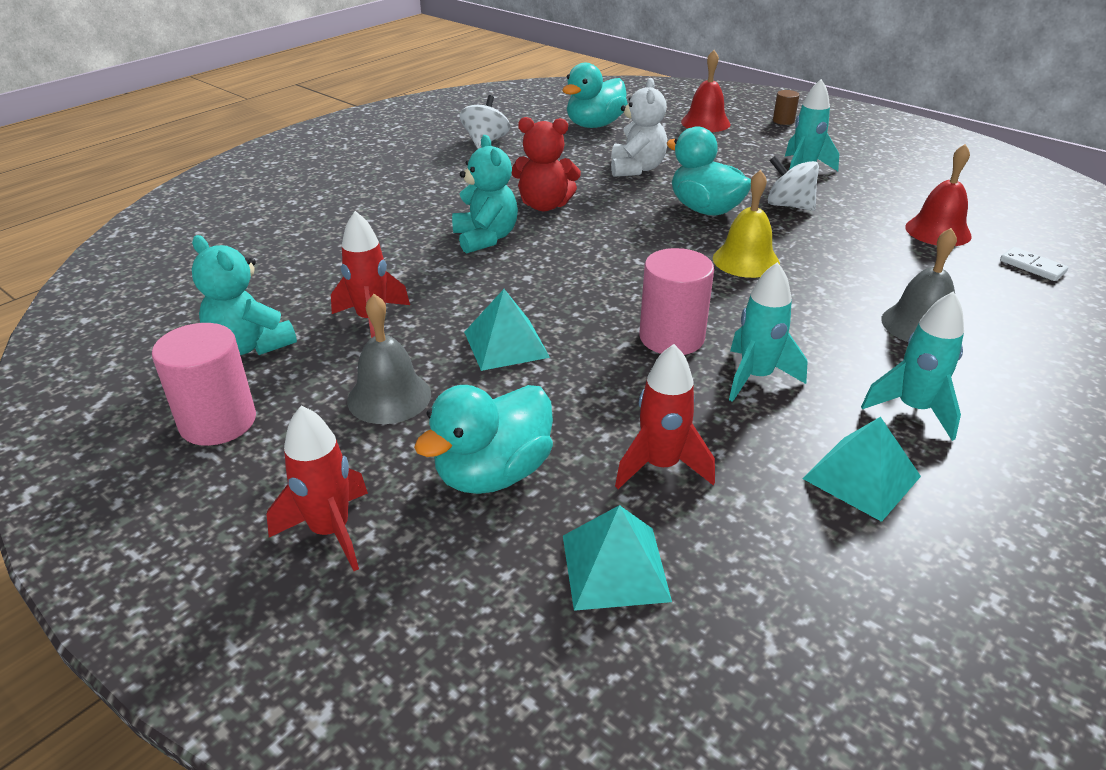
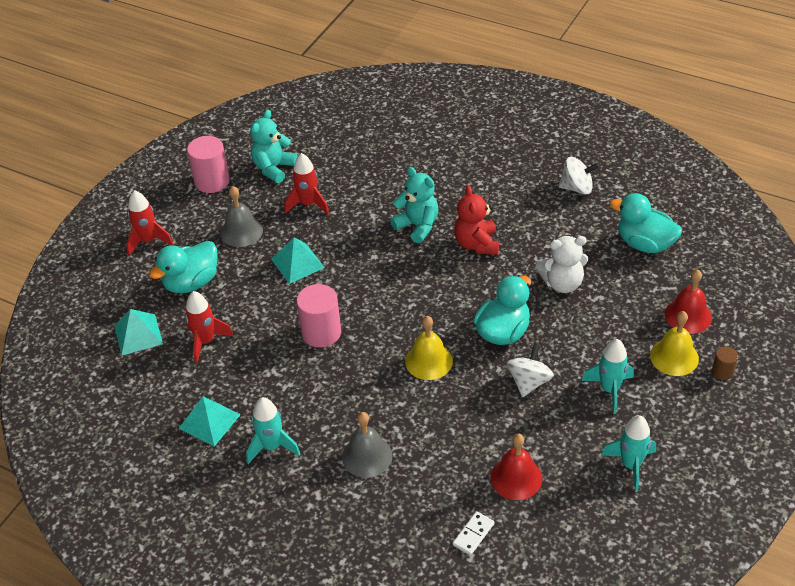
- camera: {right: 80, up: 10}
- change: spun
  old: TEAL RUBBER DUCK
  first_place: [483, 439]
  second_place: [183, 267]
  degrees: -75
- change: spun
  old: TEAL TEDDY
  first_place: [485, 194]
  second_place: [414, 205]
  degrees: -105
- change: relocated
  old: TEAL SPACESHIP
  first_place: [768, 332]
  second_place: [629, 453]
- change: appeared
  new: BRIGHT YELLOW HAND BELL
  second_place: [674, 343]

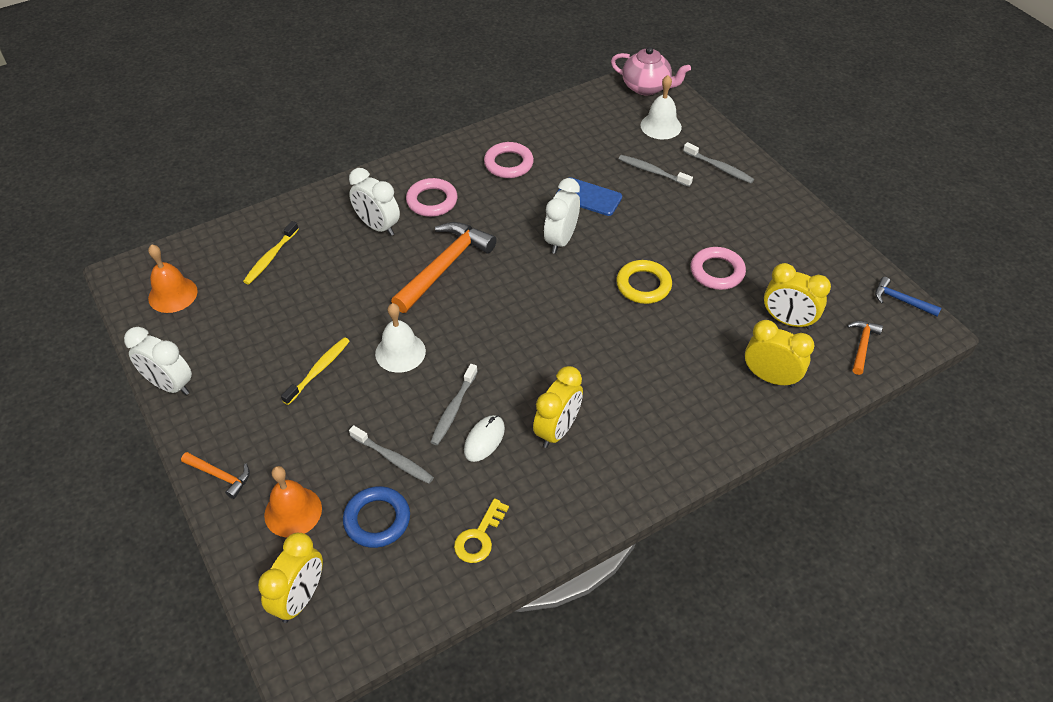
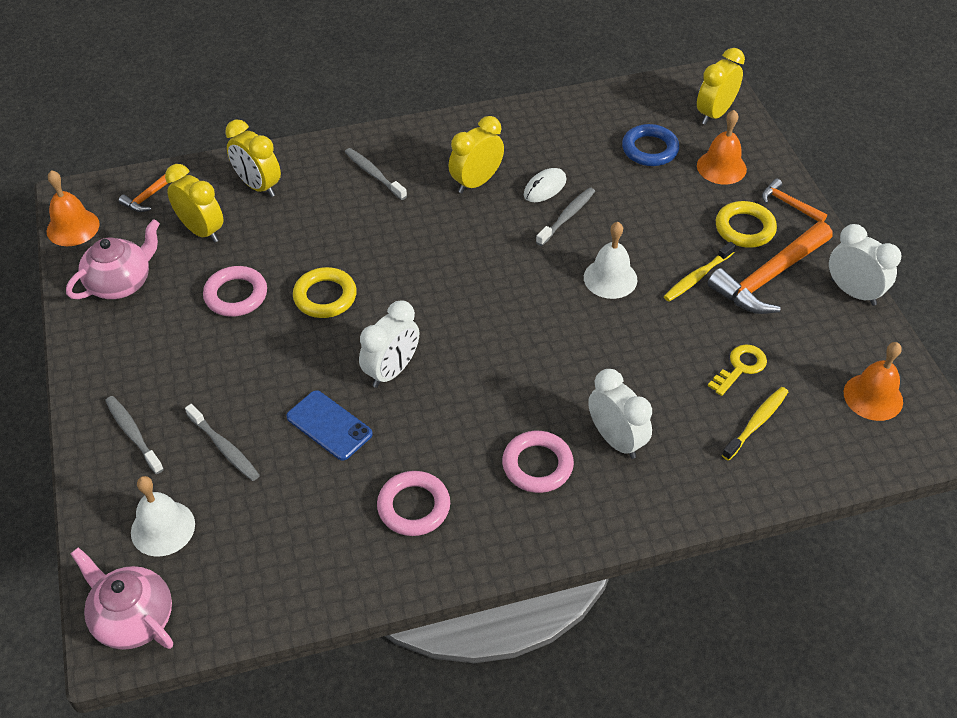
- camera: {right: -165, up: 0}
- change: exchanged
  old: ROYAL BLUE HAMMER
  new: ORANGE-COLOURED HAND BELL
  first_place: [908, 297]
  second_place: [73, 208]
- change: appeared
  new: PINK TEA POT
  second_place: [113, 259]
- change: relocated
  old: GREY TOOTH BRUSH
  first_place: [391, 454]
  second_place: [376, 174]
- change: relocated
  old: ORANGE-COLOURED HAMMER
  first_place: [444, 267]
  second_place: [770, 267]
- change: relocated
  old: BRIGHT YELLOW LATCHKEY
  first_place: [481, 530]
  second_place: [737, 370]
- change: appeared
  new: BRIGHT YELLOW HOOP
  second_place: [746, 224]

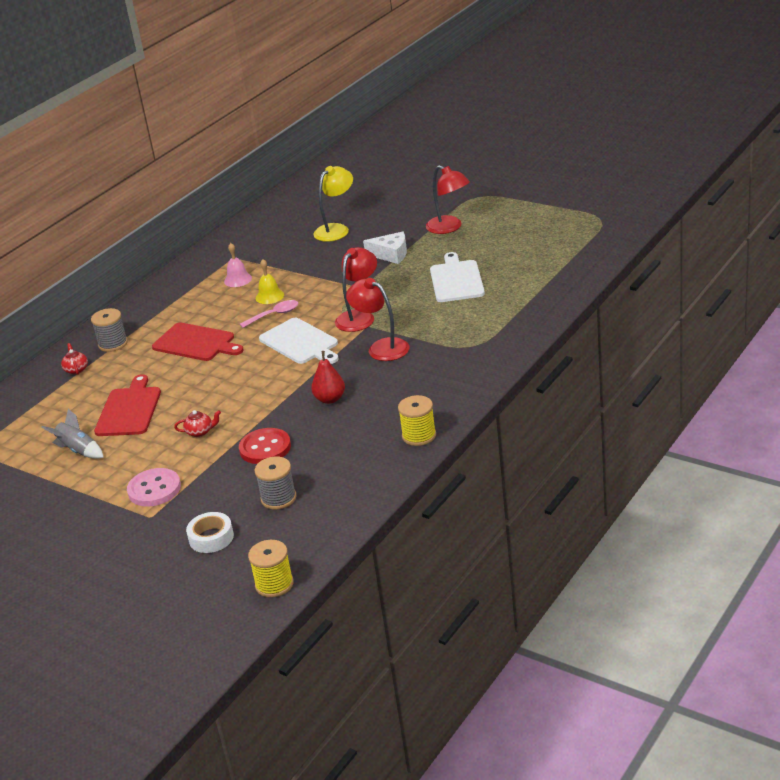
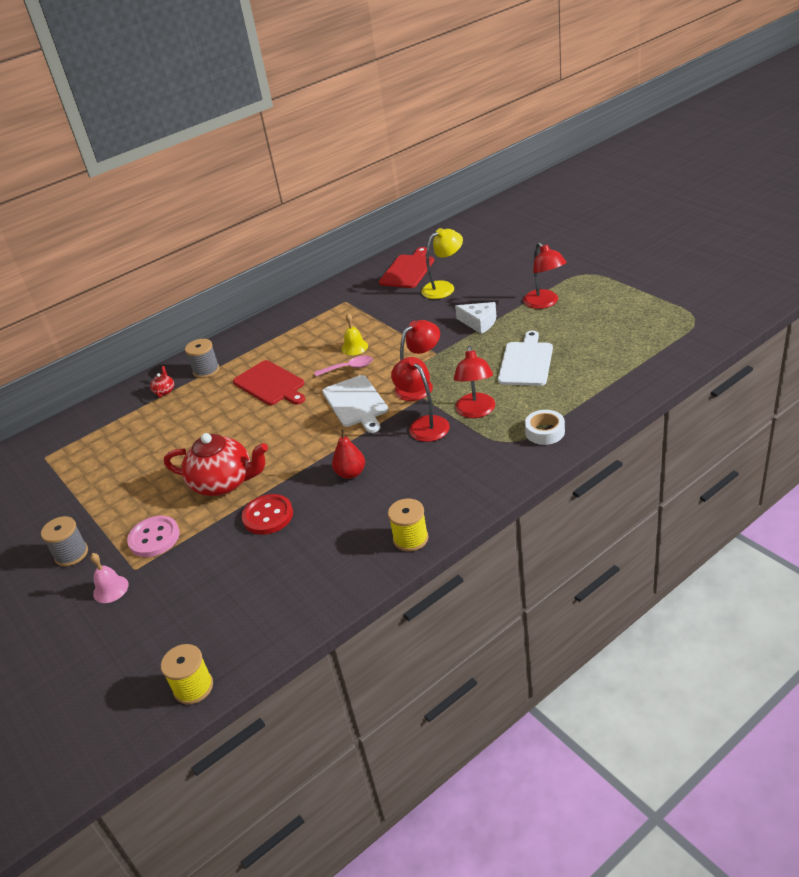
- camera: {right: 20, up: 5}
- change: relocated
  old: GREY REEL OF THREAD
  first_place: [275, 483]
  second_place: [64, 541]
- change: relocated
  old: PINK HAND BELL
  first_place: [238, 265]
  second_place: [109, 578]
- change: size
  old: RED TEA POT
  first_place: [197, 423]
  second_place: [216, 464]
  factor: 2.46
- change: relocated
  old: RED CHOPPING BOARD
  first_place: [127, 405]
  second_place: [406, 267]
- change: appeared
  new: RED DESK LAMP
  second_place: [474, 382]
- change: relocated
  old: SNOW-WHITE TAPE
  first_place: [210, 532]
  second_place: [545, 427]
- change: missing
  old: GREY SPACESHIP
  first_place: [72, 434]

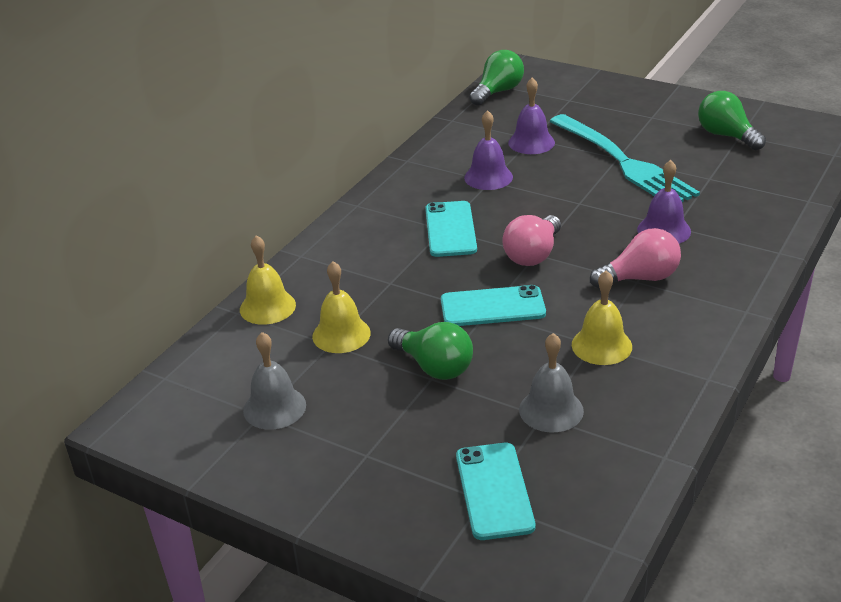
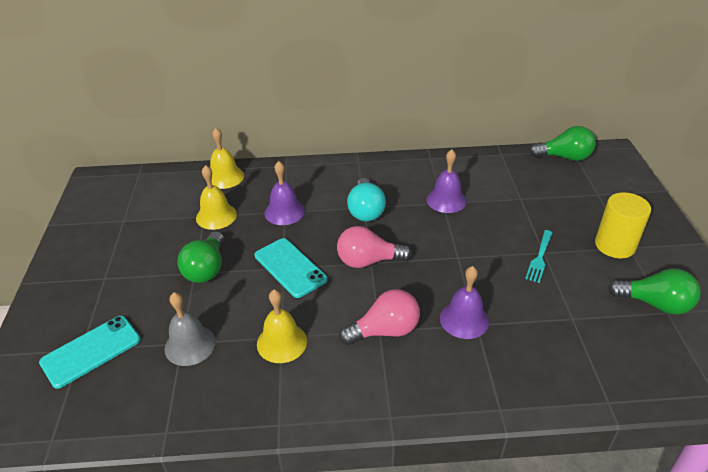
- camera: {right: 55, up: 5}
- change: relocated
  old: PURPLE HAND BELL
  first_place: [531, 116]
  second_place: [285, 193]
- change: spun
  old: PINK BULB
  first_place: [635, 258]
  second_place: [379, 317]
  degrees: -60
- change: exchanged
  old: TEAL MOBILE PHONE
  new: TEAL BULB
  first_place: [451, 229]
  second_place: [366, 199]
- change: size
  old: TEAL FORK
  first_place: [624, 158]
  second_place: [539, 256]
  factor: 0.42
- change: appeared
  new: BRIGHT YELLOW CYLINDER SHAPE
  second_place: [623, 225]
- change: spun
  old: EMERALD BULB
  first_place: [732, 120]
  second_place: [654, 291]
  degrees: 90
- change: missing
  old: GREY HAND BELL
  first_place: [274, 380]

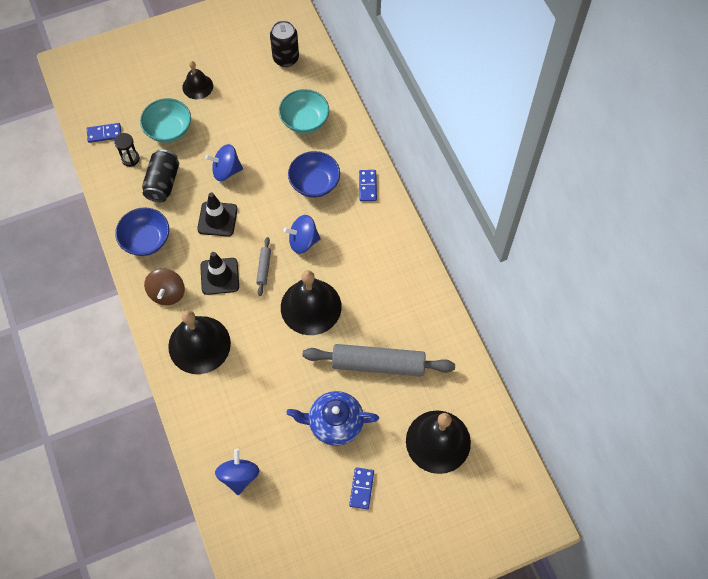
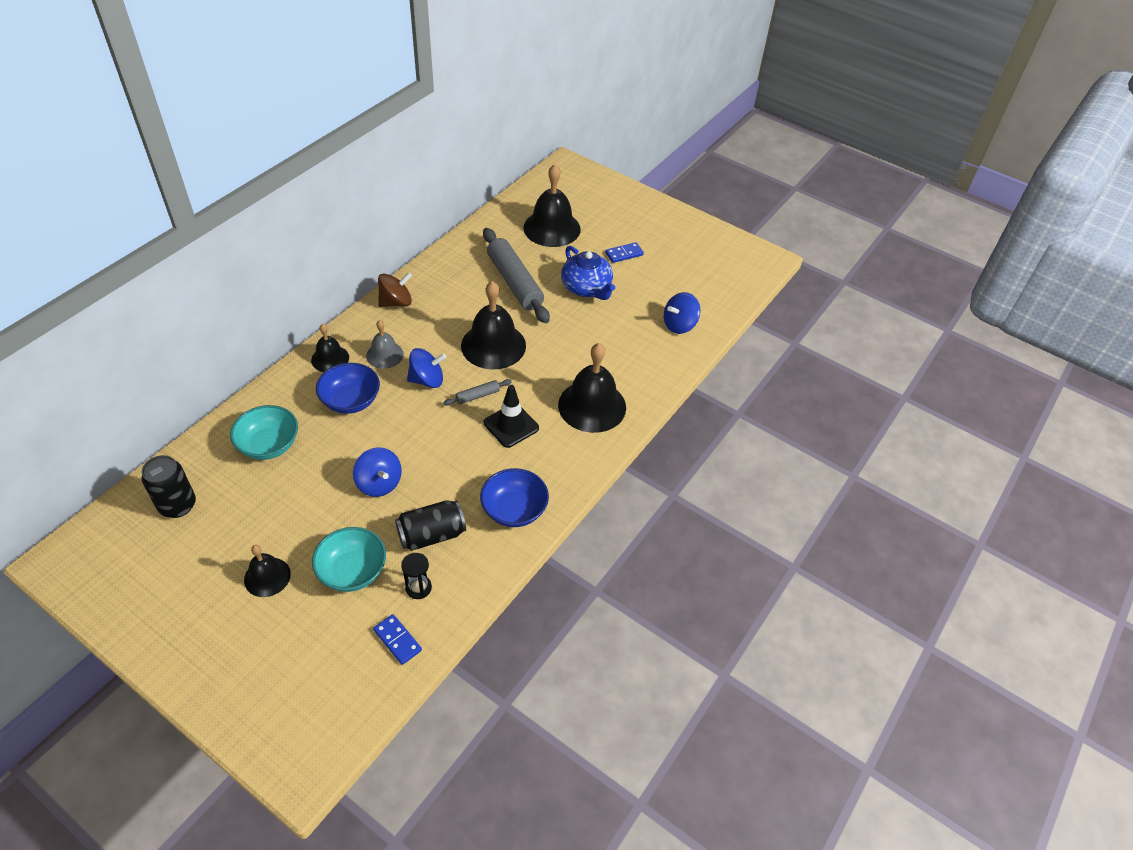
- camera: {right: -125, up: -15}
- change: exchanged
  old: ROYAL BLUE DOMINO PIECE
  new: BLACK HAND BELL
  first_place: [368, 185]
  second_place: [330, 348]
- change: appeared
  new: GREY HAND BELL
  second_place: [385, 344]
- change: relocated
  old: RUSSET WHIRLIGIG
  first_place: [164, 286]
  second_place: [395, 290]
- change: spun
  old: ROYAL BLUE WHIRLIGIG
  first_place: [302, 234]
  second_place: [426, 368]
  degrees: -60
- change: missing
  old: BLACK ROAD CONE
  first_place: [217, 215]

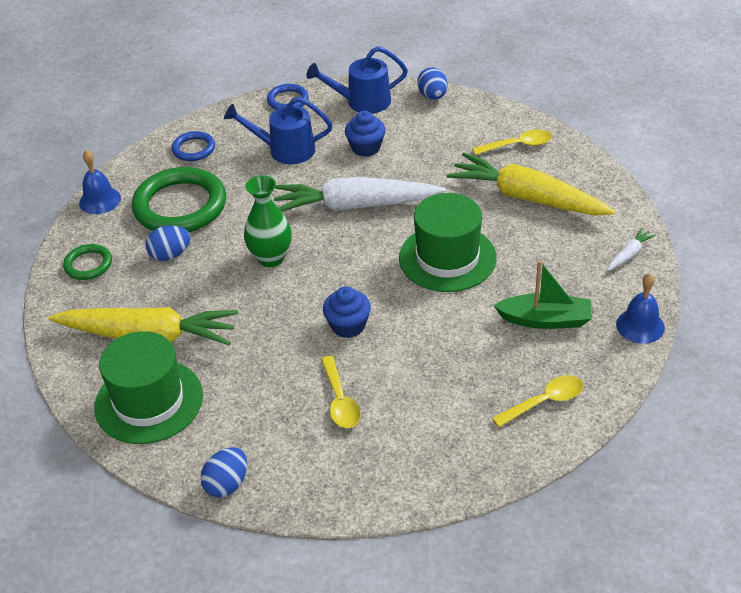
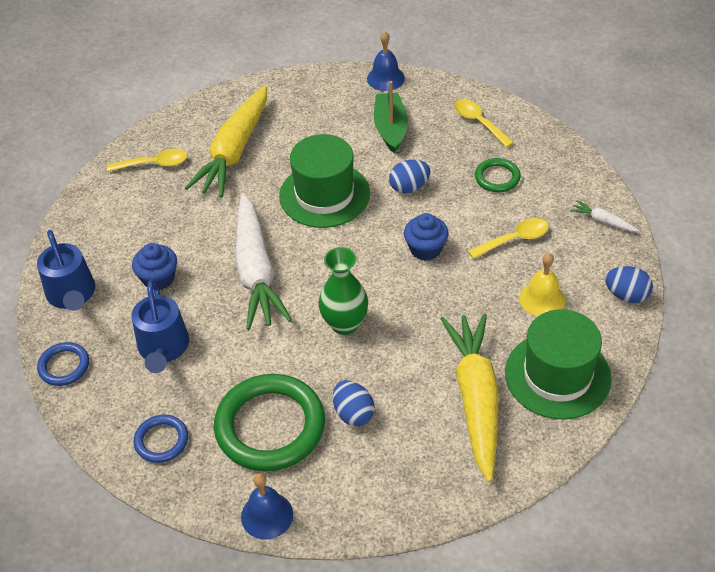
- camera: {right: -100, up: 5}
- change: spun
  old: BRIGHT YELLOW TABLESPOON
  first_place: [512, 142]
  second_place: [147, 160]
  degrees: 105
- change: relocated
  old: ROYAL BLUE EGG
  first_place: [432, 83]
  second_place: [410, 177]
- change: relocated
  old: EMERALD HOOP
  first_place: [87, 262]
  second_place: [498, 175]
- change: appeared
  new: BRIGHT YELLOW HAND BELL
  second_place: [542, 285]
- change: relocated
  old: SNOW-WHITE CARROT
  first_place: [632, 249]
  second_place: [604, 216]

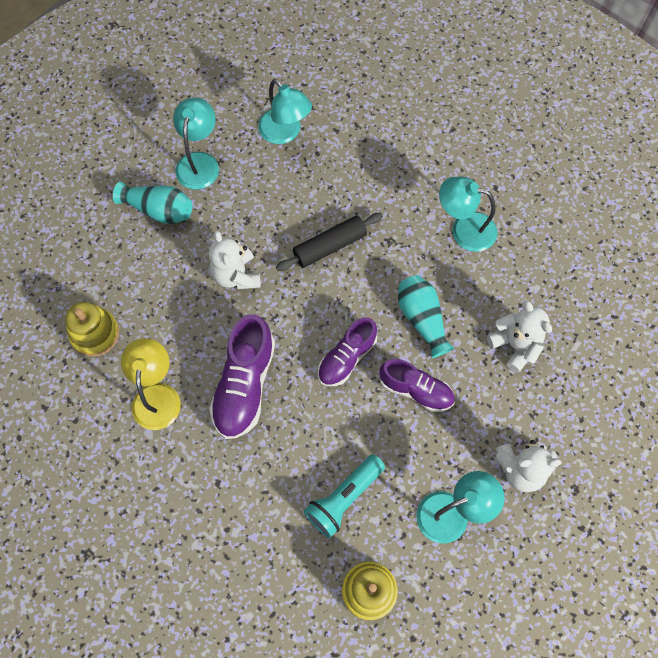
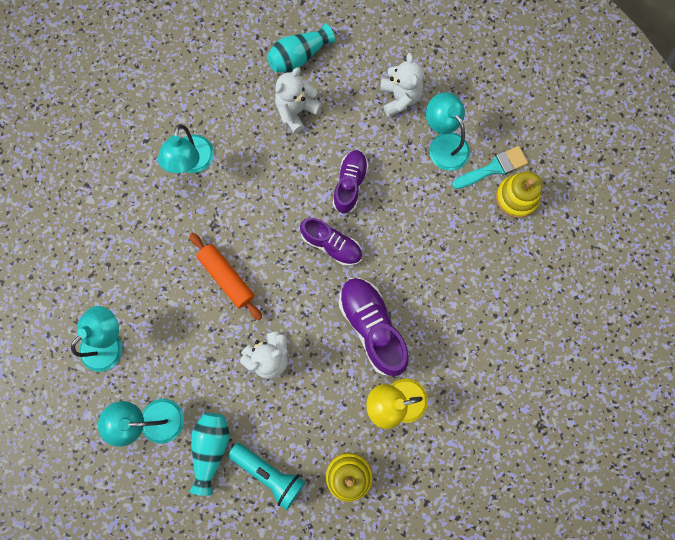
- camera: {right: -100, up: 10}
- change: colour
  old: BLACK DOUGH ROLLER
  new: ORANGE-COLOURED DOUGH ROLLER
  first_place: [329, 242]
  second_place: [225, 276]
- change: relocated
  old: TEAL FLASHLIGHT
  first_place: [344, 496]
  second_place: [266, 476]
- change: relocated
  old: TEAL FLOWER VASE
  first_place: [426, 316]
  second_place: [301, 48]
- change: spun
  old: PURPLE SNEAKER
  first_place: [242, 376]
  second_place: [374, 327]
  degrees: -120
- change: appeared
  new: TEAL PAINT BRUSH
  second_place: [490, 167]

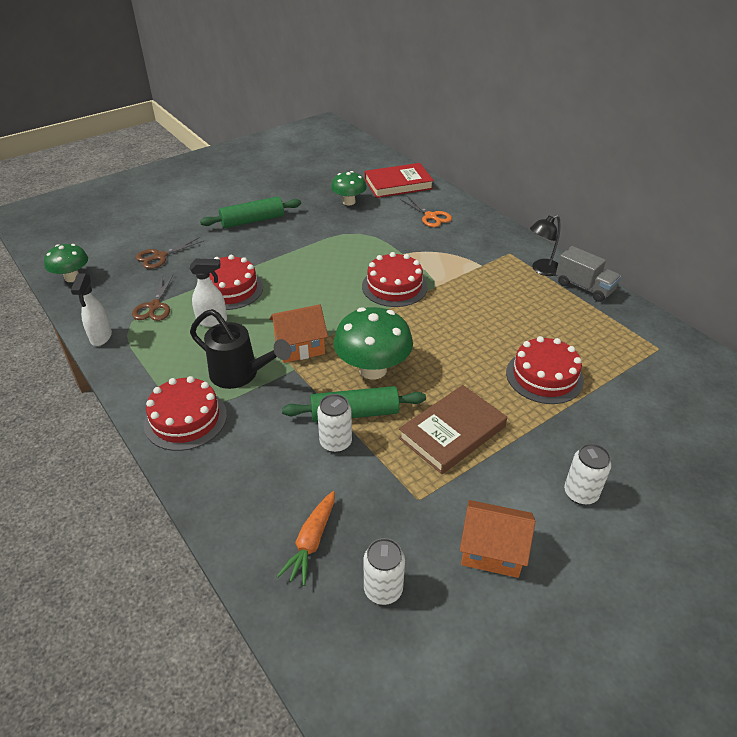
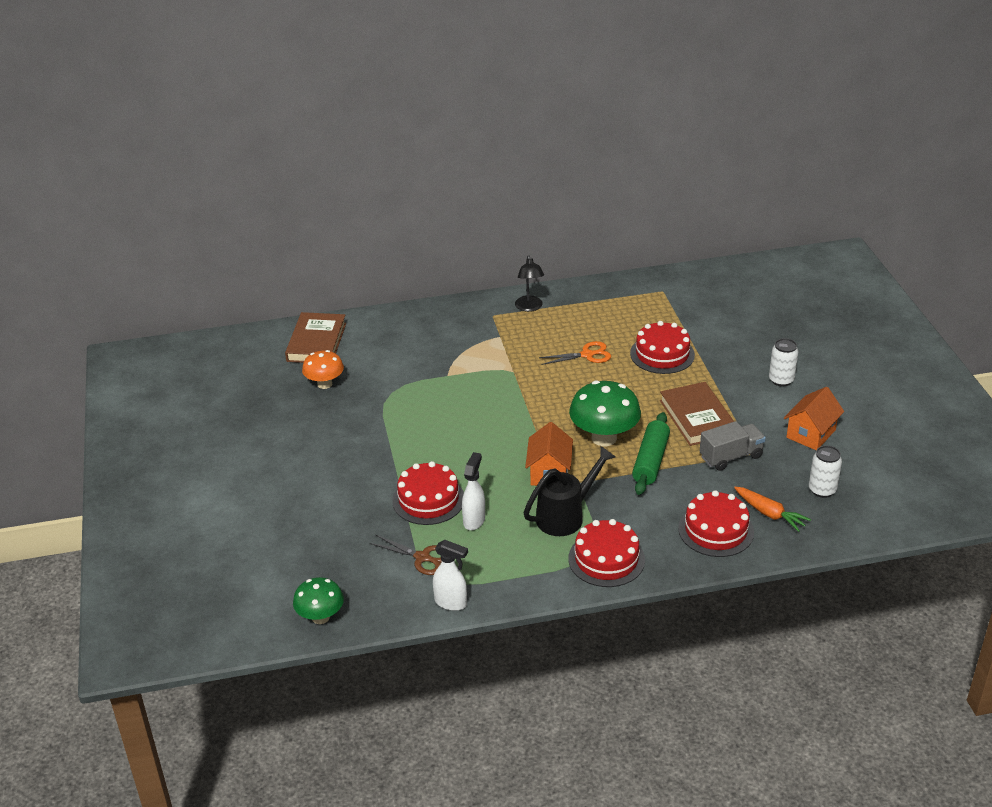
- camera: {right: -65, up: -5}
- change: colour
  old: RED HARDCOVER
  new: RUSSET HARDCOVER
  first_place: [399, 180]
  second_place: [315, 337]
- change: colour
  old: EMERALD FUNGUS
  new: ORANGE-COLOURED FUNGUS
  first_place: [349, 188]
  second_place: [323, 369]
- change: relocated
  old: ORANGE-COLOURED PAIR OF SCISSORS
  first_place: [426, 211]
  second_place: [575, 353]
- change: relocated
  old: RED GATEAU
  first_place: [395, 279]
  second_place: [716, 523]
- change: relocated
  old: GREY TOY TRUCK
  first_place: [588, 274]
  second_place: [733, 446]
- change: missing
  old: RUSSET PAIR OF SCISSORS
  first_place: [170, 253]
- change: missing
  old: EMERALD DOUGH ROLLER
  first_place: [250, 212]
- change: missing
  old: SNOW-WHITE TIN
  first_place: [334, 423]

